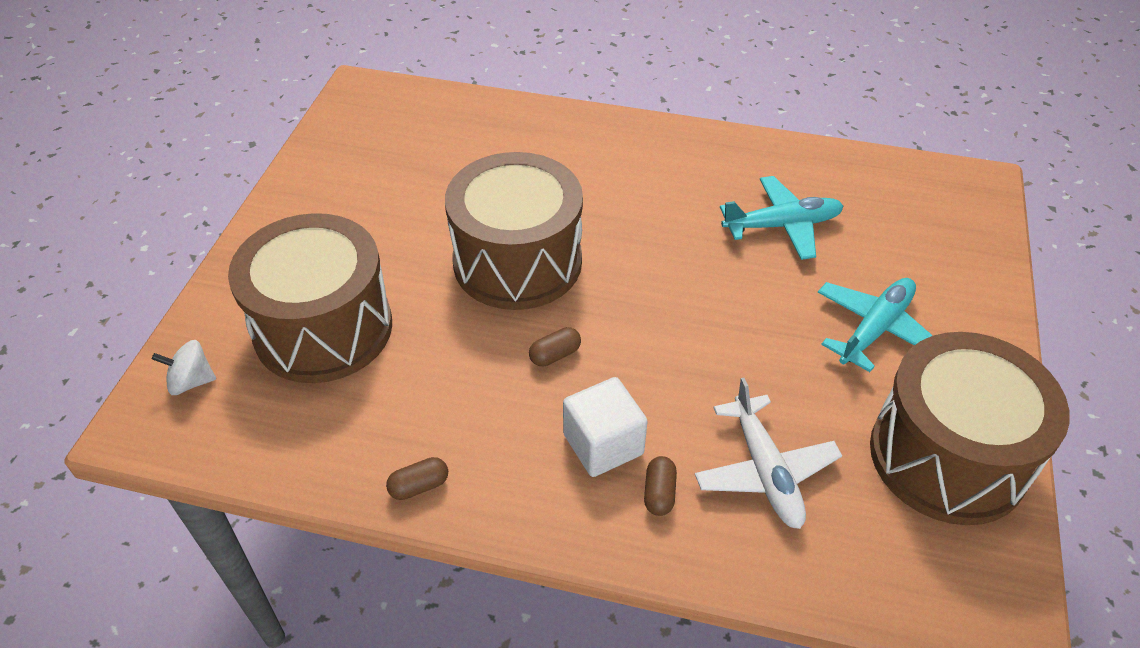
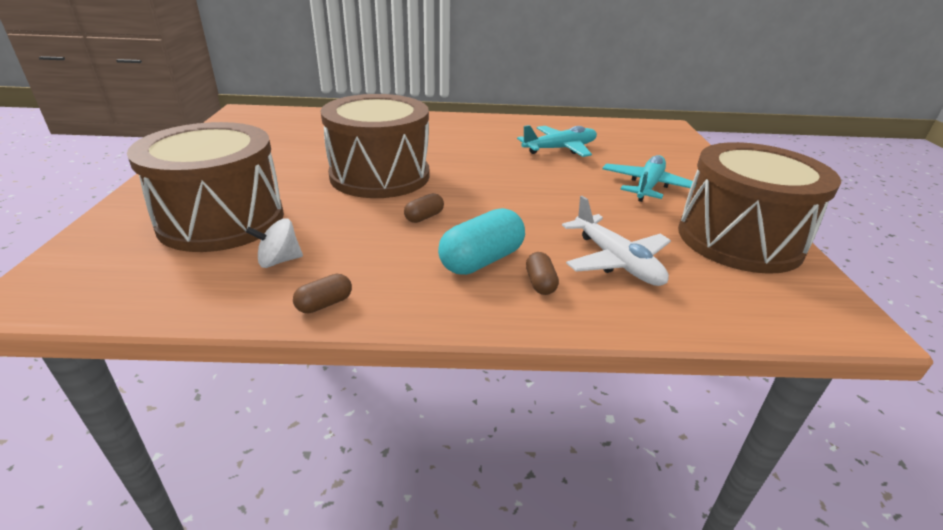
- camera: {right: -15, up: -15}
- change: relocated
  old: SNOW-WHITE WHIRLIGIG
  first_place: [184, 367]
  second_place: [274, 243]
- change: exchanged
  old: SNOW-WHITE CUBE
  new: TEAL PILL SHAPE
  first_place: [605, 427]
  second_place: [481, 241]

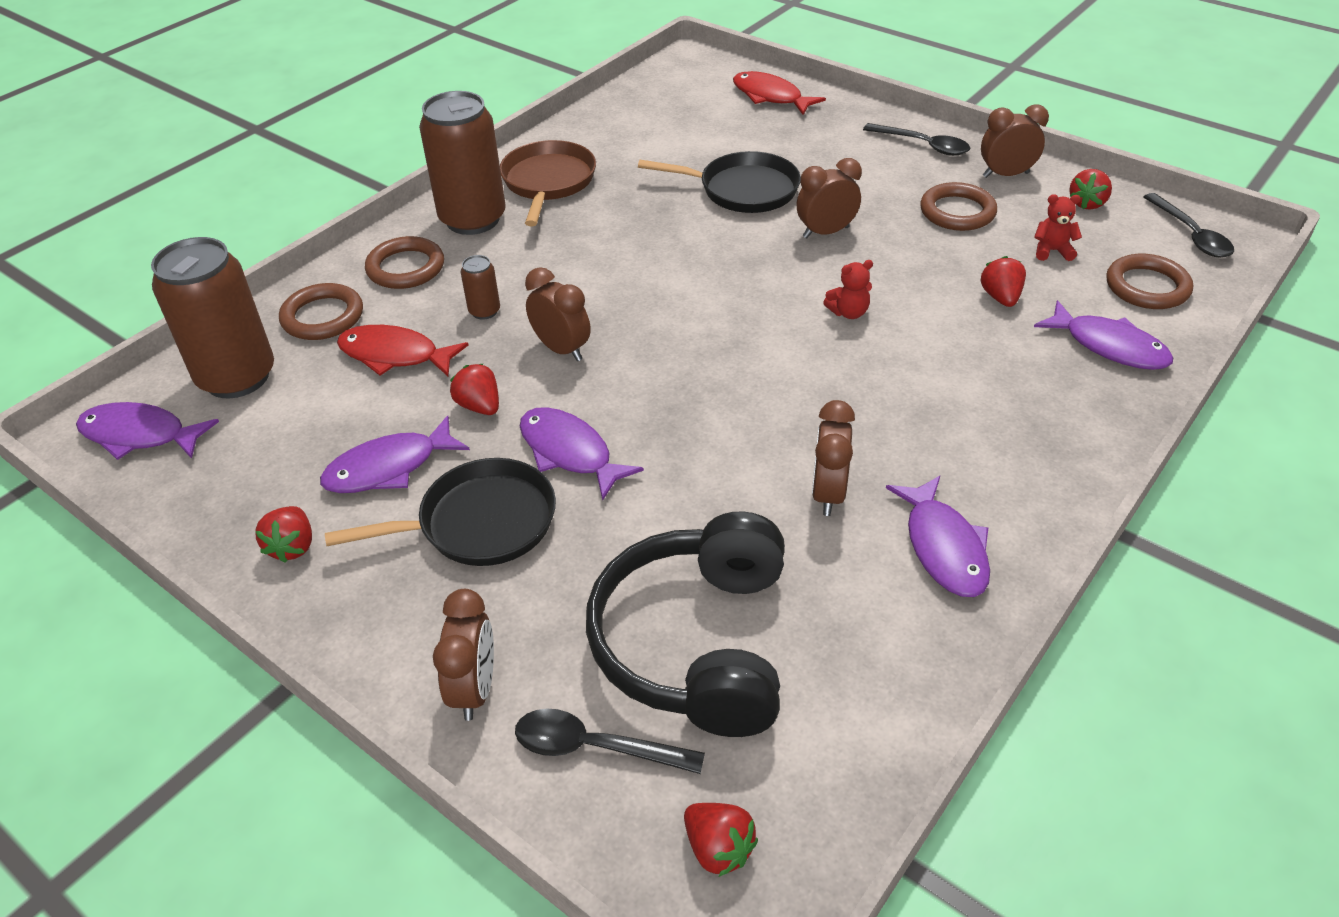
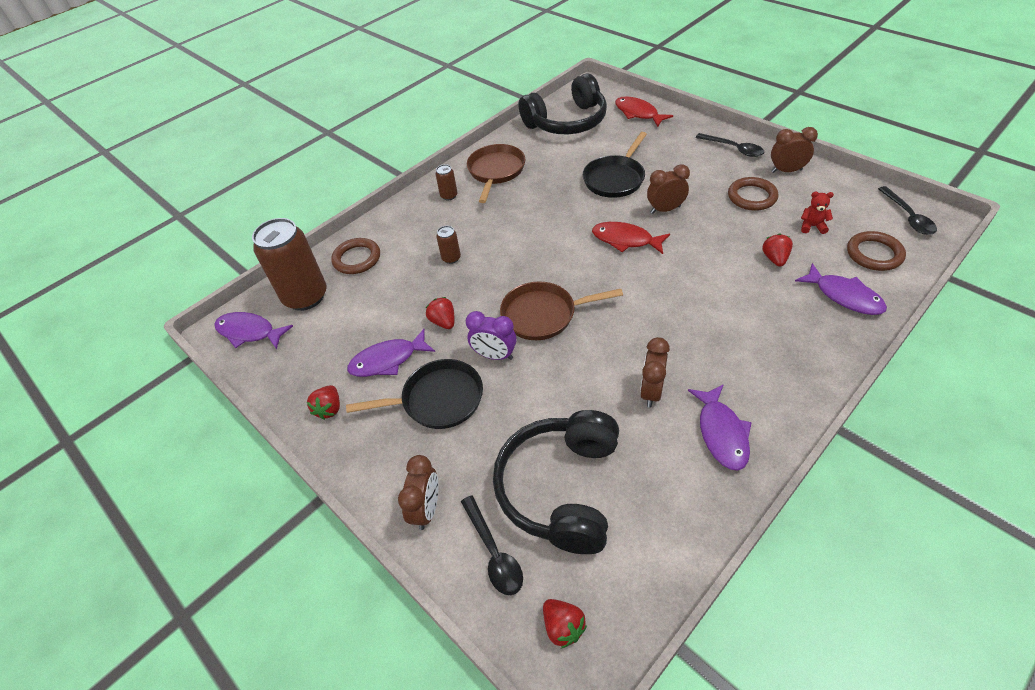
- camera: {right: 10, up: 5}
- change: size
  old: RUSSET TIN
  first_place: [462, 163]
  second_place: [447, 182]
  factor: 0.43
- change: spun
  old: BLACK TABLESPOON
  first_place: [610, 741]
  second_place: [492, 545]
  degrees: -135
- change: exchanged
  old: PURPLE FISH FIGURE
  new: PURPLE BEDSIDE CLOCK
  first_place: [582, 453]
  second_place: [491, 335]
- change: appeared
  new: RUSSET PAN
  second_place: [561, 311]
- change: appeared
  new: BLACK OVER-EAR HEADPHONES
  second_place: [563, 104]
- change: spun
  old: BLACK PAN
  first_place: [719, 182]
  second_place: [615, 165]
  degrees: 105
- change: relocated
  old: RED FISH FIGURE
  first_place: [403, 350]
  second_place: [631, 238]
- change: missing
  old: RUSSET HOOP
  first_place: [404, 262]
- change: missing
  old: RUSSET BEDSIDE CLOCK
  first_place: [558, 314]
- change: missing
  old: RED TEDDY
  first_place: [848, 289]
- change: missing
  old: RED BERRY
  first_place: [1090, 189]

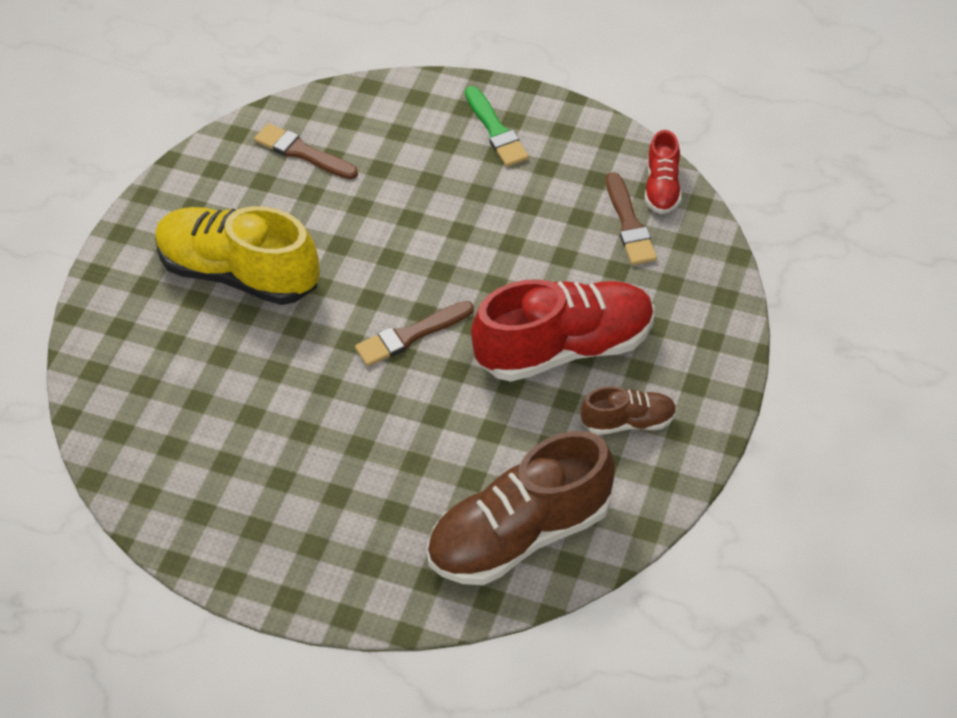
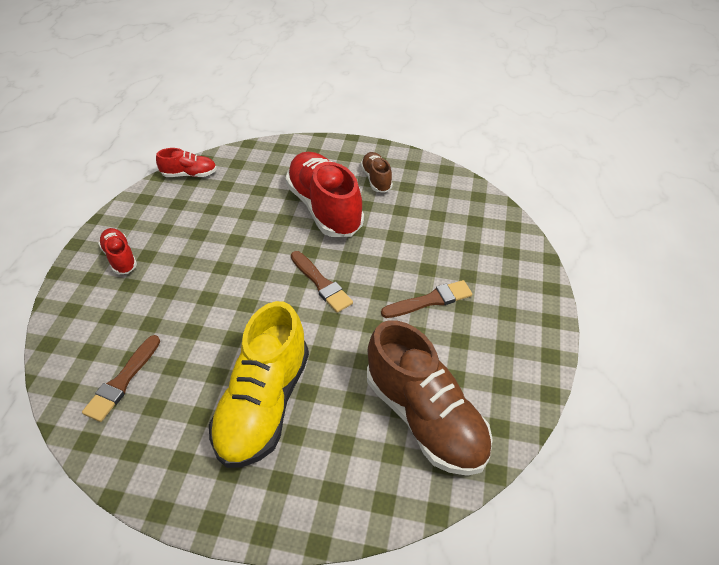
- camera: {right: -100, up: -5}
- change: exchanged
  old: EMERALD PAINT BRUSH
  new: RED SNEAKER
  first_place: [497, 126]
  second_place: [117, 251]
- change: relocated
  old: RUSSET SNEAKER
  first_place: [521, 508]
  second_place: [430, 398]
- change: relocated
  old: RUSSET PAINT BRUSH
  first_place: [631, 218]
  second_place: [426, 299]

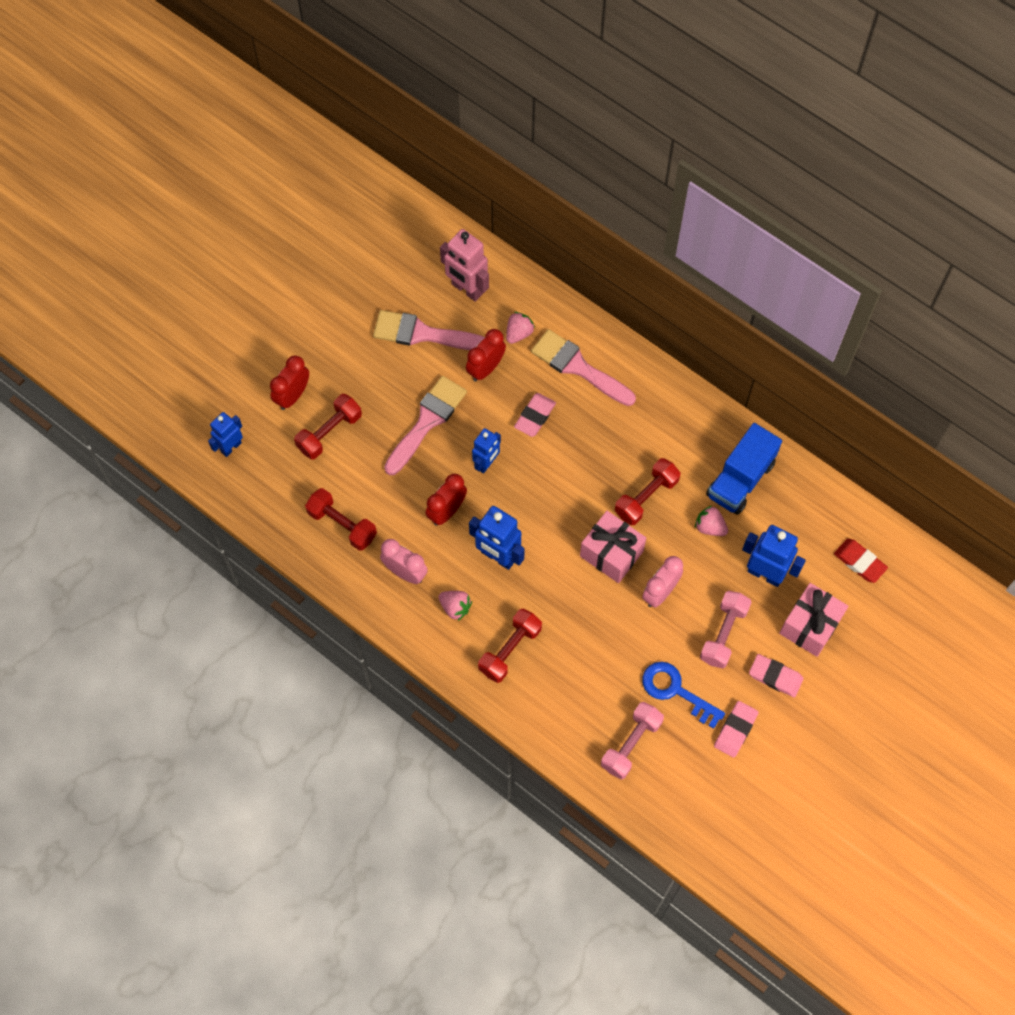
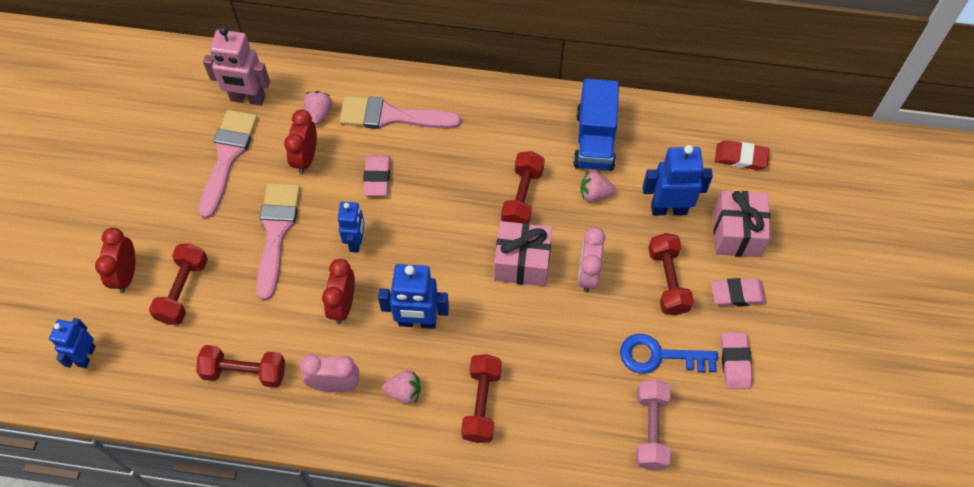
- camera: {right: -30, up: -5}
- change: spun
  old: PINK PAINT BRUSH
  first_place: [429, 330]
  second_place: [227, 164]
  degrees: 120
- change: colour
  old: PINK DUMBBELL
  new: RED DUMBBELL
  first_place: [726, 629]
  second_place: [671, 274]

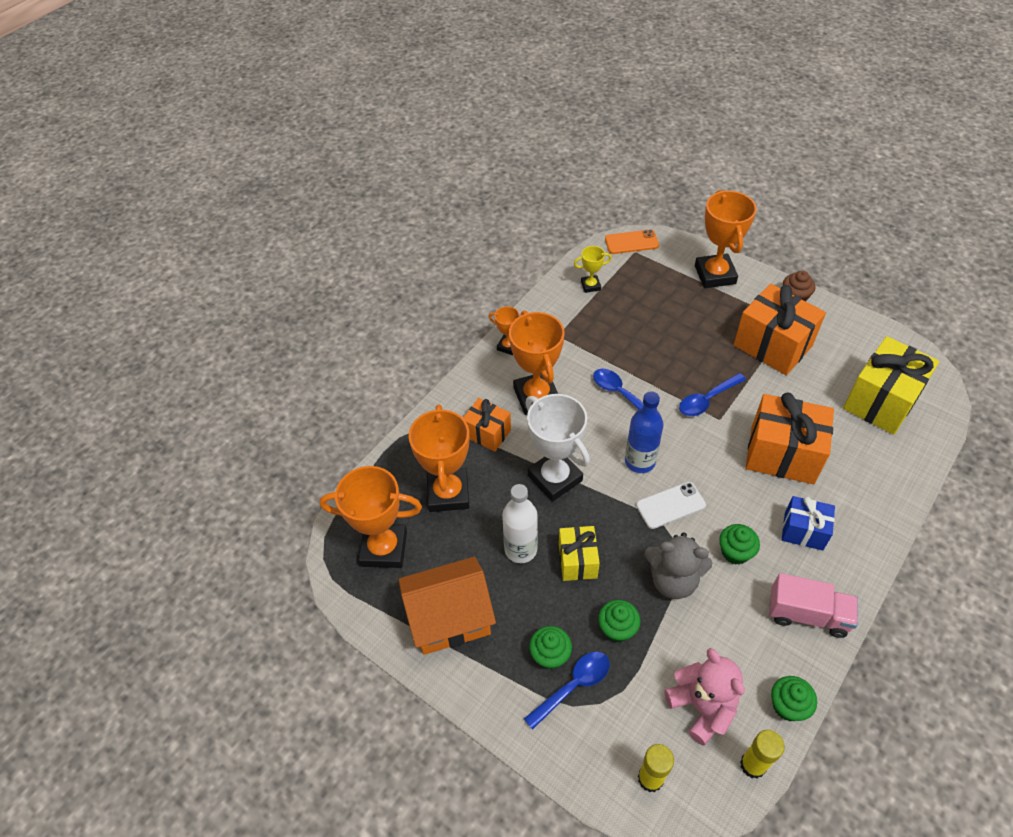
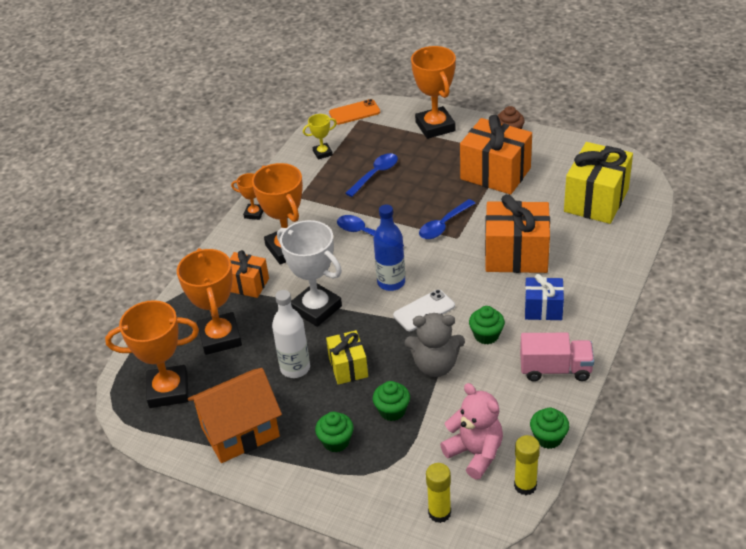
- camera: {right: -10, up: -10}
- change: relocated
  old: ROYAL BLUE TABLESPOON
  first_place: [567, 691]
  second_place: [371, 175]

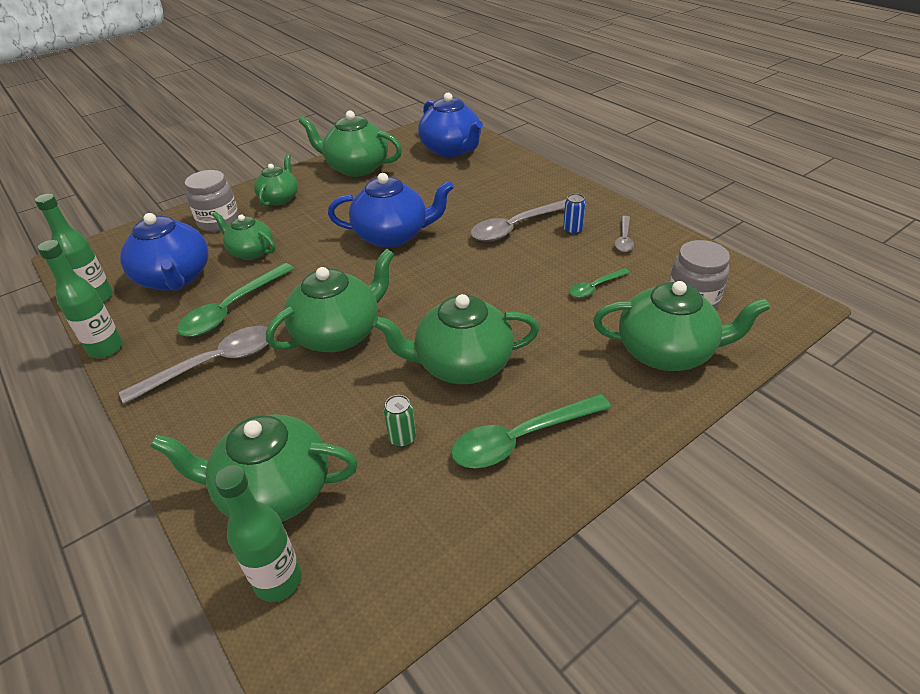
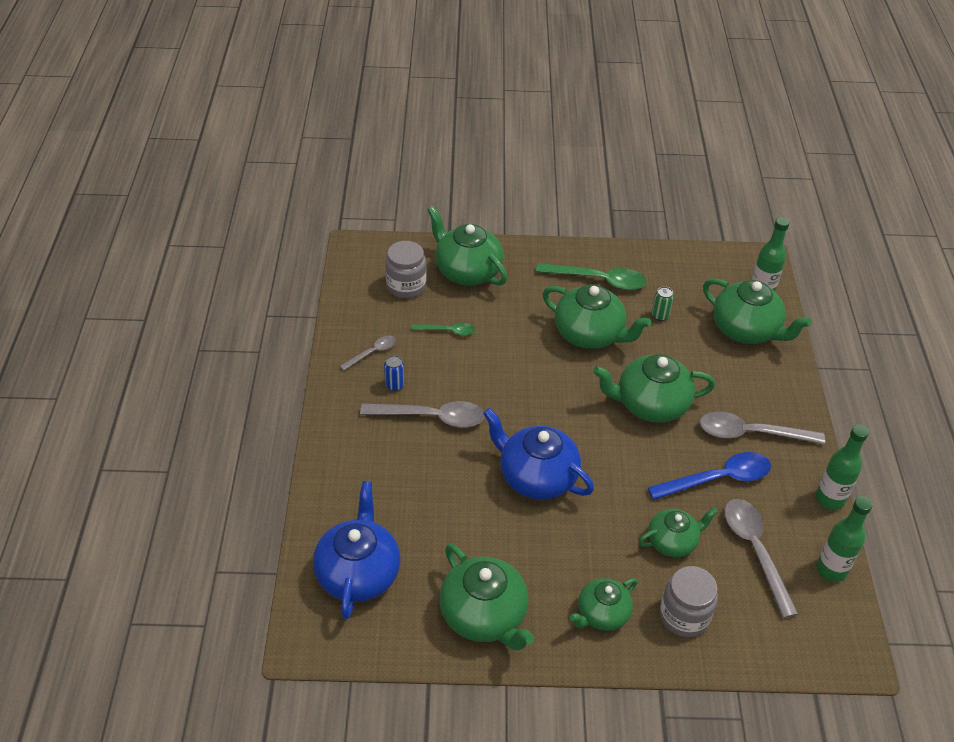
- camera: {right: -145, up: 5}
- change: spun
  old: EMERALD TEA POT
  first_place: [243, 236]
  second_place: [678, 532]
  degrees: -90
- change: colour
  old: EMERALD TABLESPOON
  new: ROYAL BLUE TABLESPOON
  first_place: [235, 300]
  second_place: [709, 476]
- change: exchanged
  old: ROYAL BLUE TEA POT
  new: GREY TABLESPOON
  first_place: [164, 252]
  second_place: [761, 558]

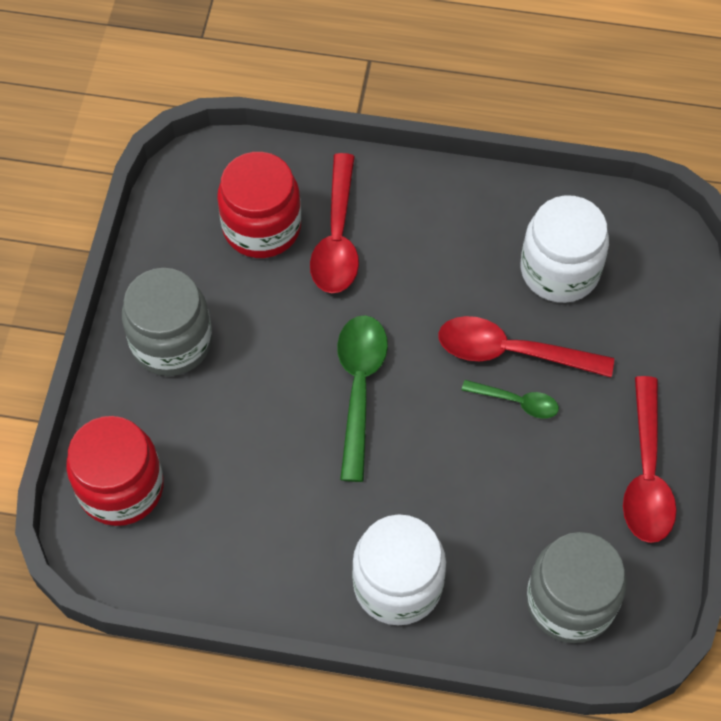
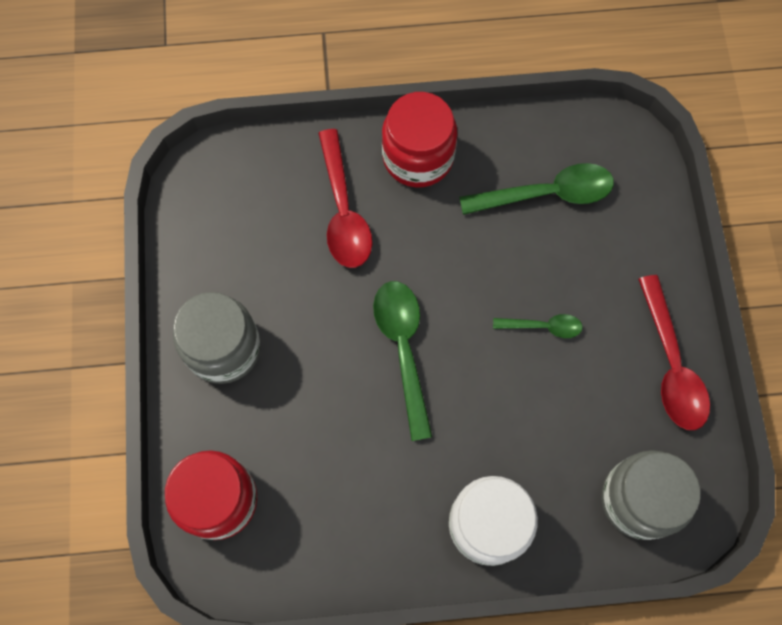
- camera: {right: -15, up: 10}
- change: relocated
  old: RED JAR
  first_place: [259, 205]
  second_place: [419, 139]
- change: exchanged
  old: SNOW-WHITE JAR
  new: EMERALD TABLESPOON
  first_place: [565, 249]
  second_place: [536, 189]
- change: missing
  old: RED TABLESPOON
  first_place: [526, 346]

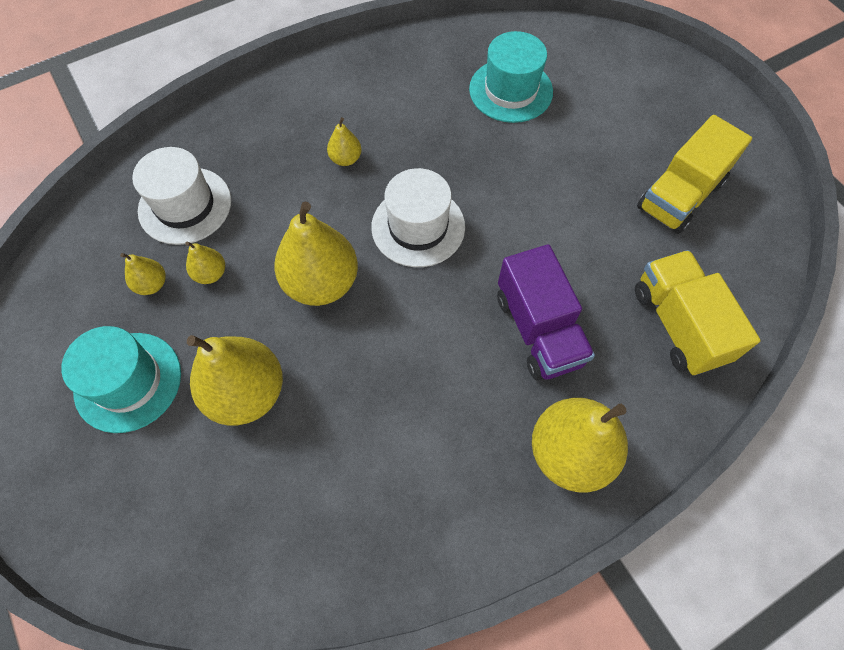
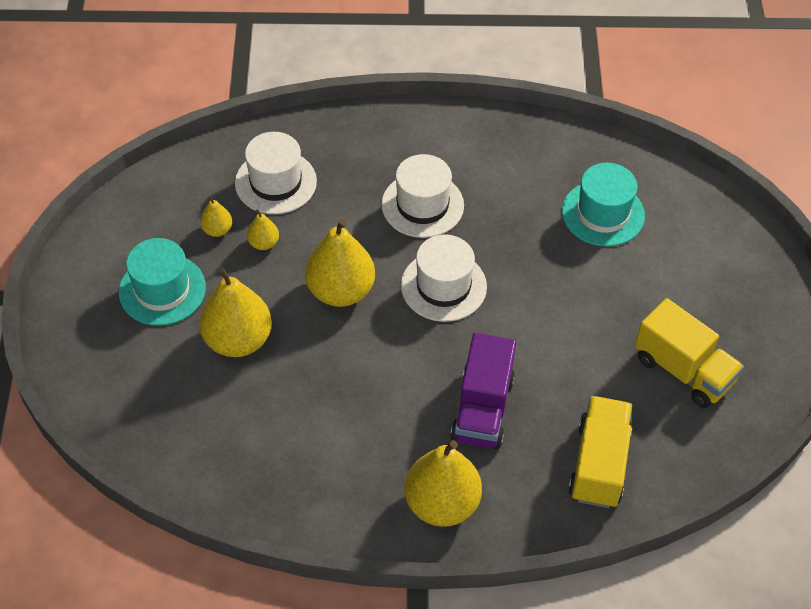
- camera: {right: 30, up: -10}
- change: exchanged
  old: BRIGHT YELLOW PEAR FRUIT
  new: SNOW-WHITE TALL HAT
  first_place: [344, 141]
  second_place: [422, 196]
- change: spun
  old: BRIGHT YELLOW TOY TRUCK
  first_place: [694, 174]
  second_place: [689, 353]
  degrees: -120

